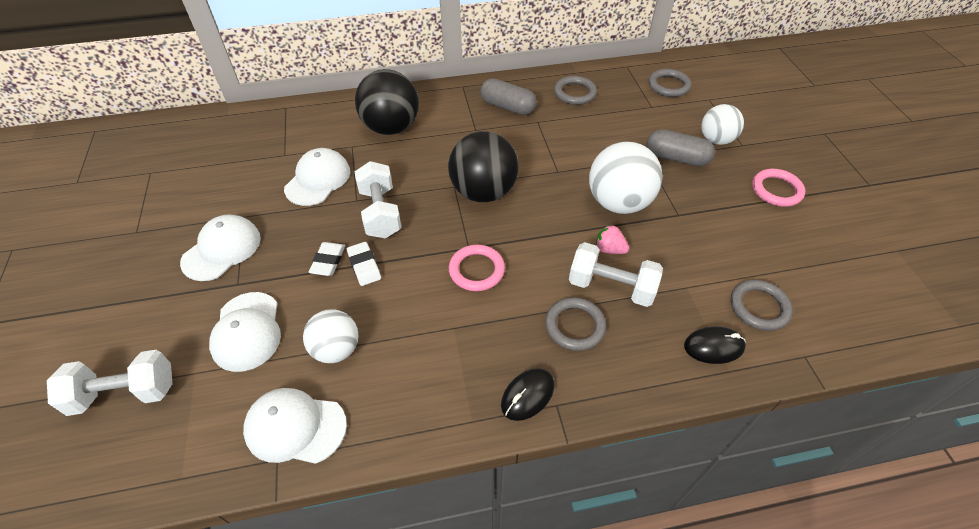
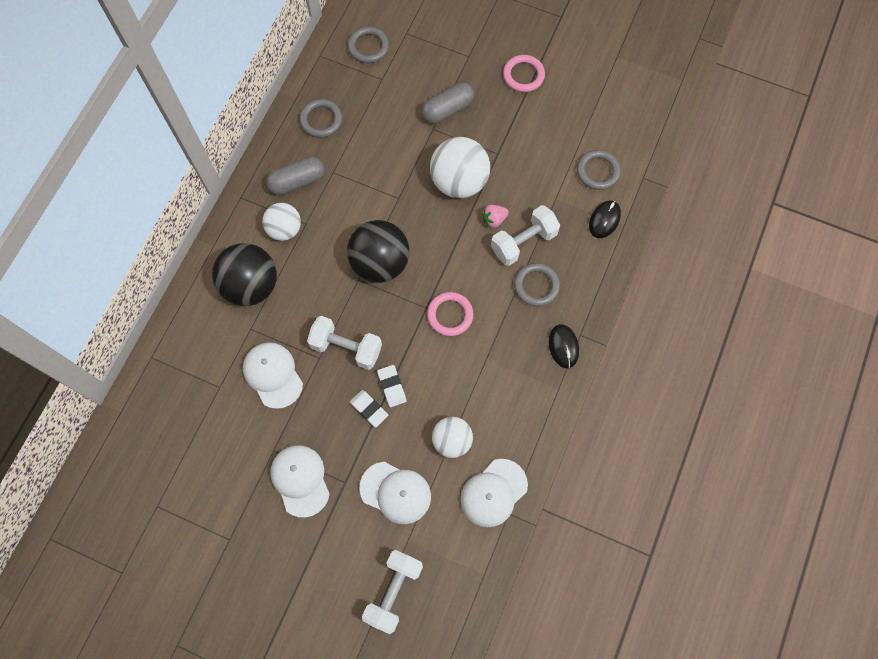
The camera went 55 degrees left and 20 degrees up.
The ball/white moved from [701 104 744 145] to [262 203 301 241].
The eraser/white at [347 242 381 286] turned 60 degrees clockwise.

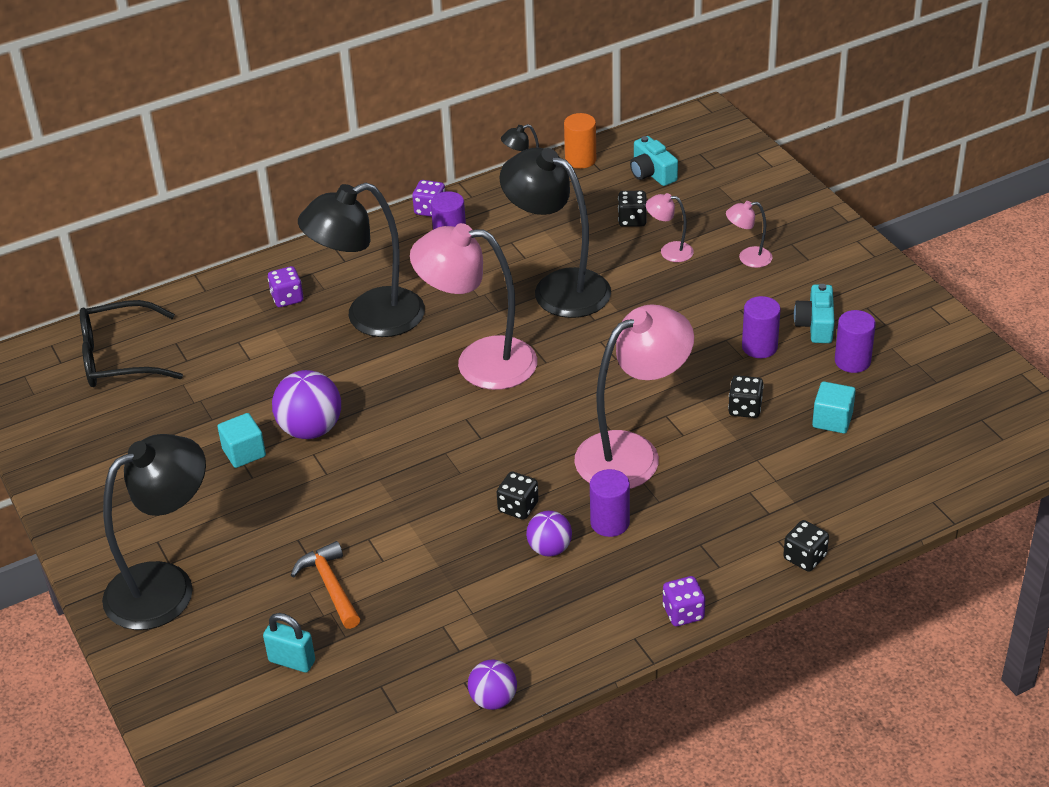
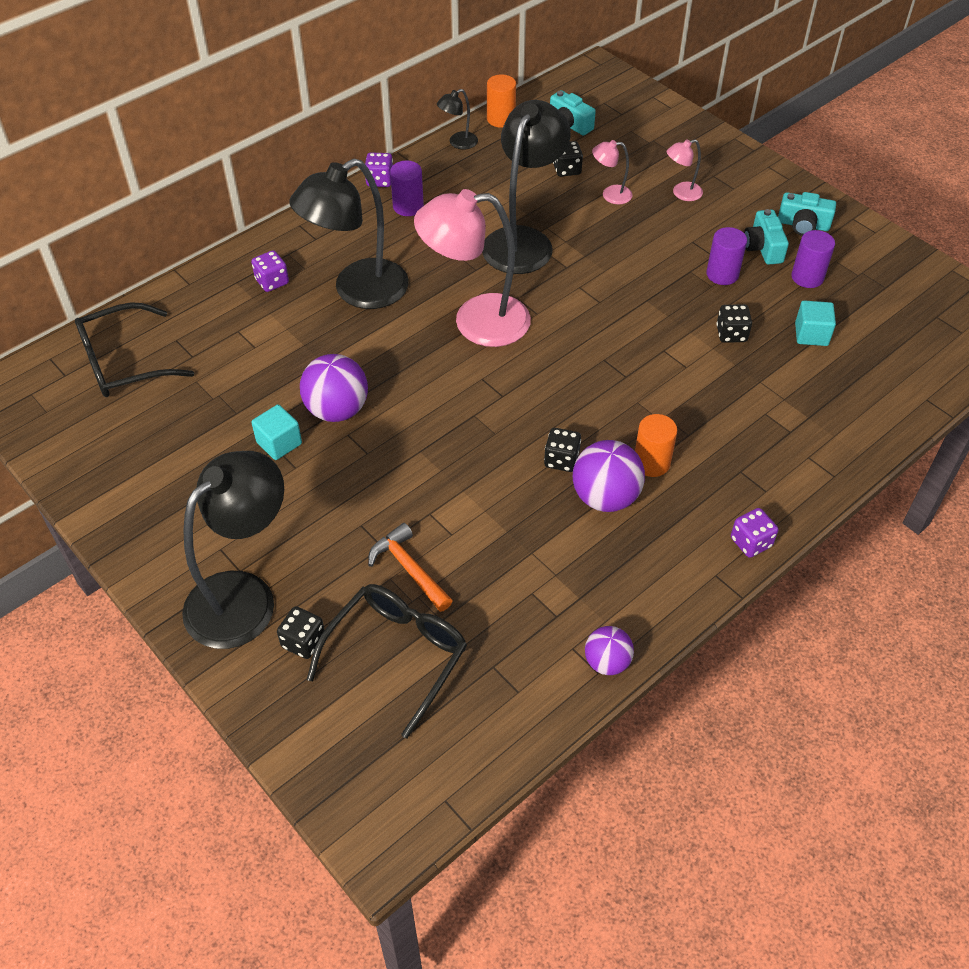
The camera went 15 degrees left and 10 degrees up.
The lamp/pink at [574 304 694 489] disappeared.
The camera/turquoise at [778 192 836 236] appeared.
The dice/black moved from [783 520 829 572] to [277 606 325 659].
The padlock/turquoise at [263 613 315 673] was replaced by the glasses/black at [307 584 467 739].
The cylinder/purple at [590 469 630 537] became the cylinder/orange at [635 414 677 477].
The lamp/black at [499 148 611 318] turned 90 degrees clockwise.
The ball/purple at [526 511 572 556] changed to 1.62 times the size.

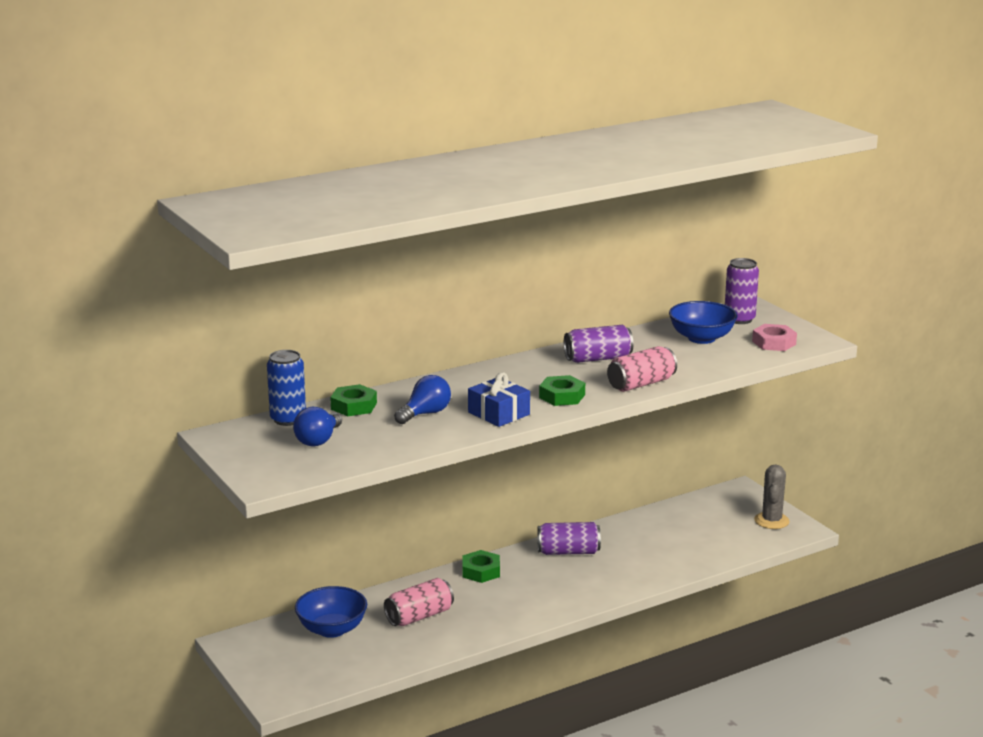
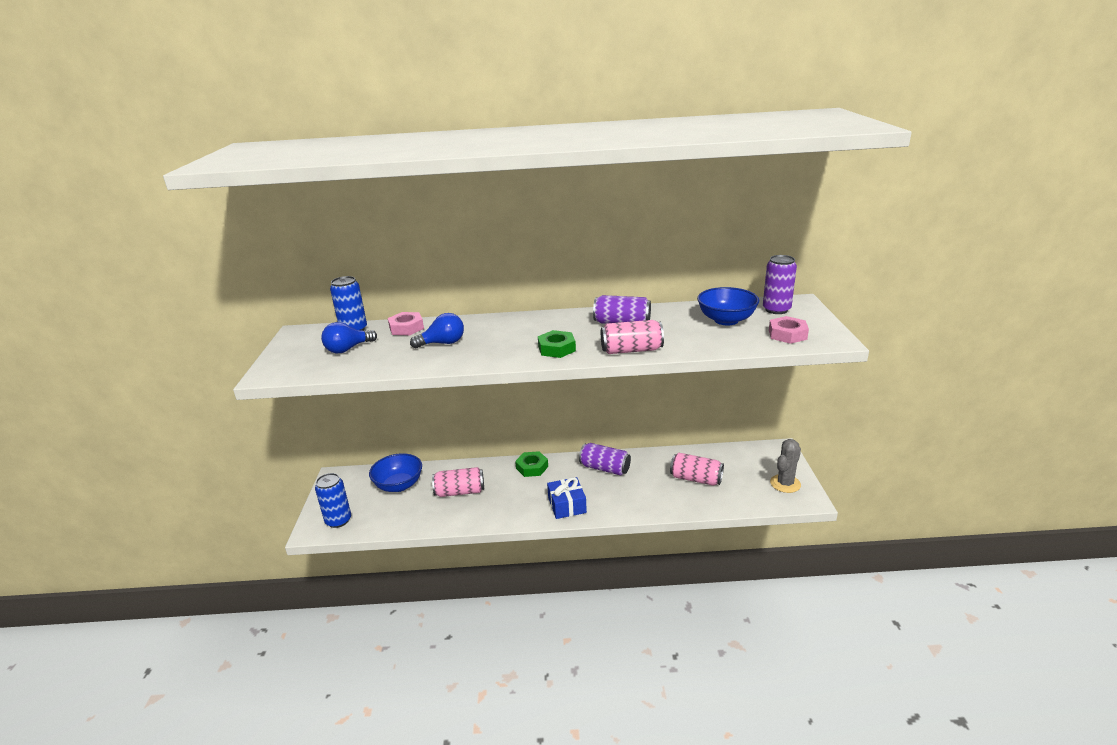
The camera went 30 degrees right and 5 degrees up.
The can/blue at [315 473 351 528] appeared.
The can/pink at [670 453 724 486] appeared.
The gift/blue moved from [468 372 530 427] to [547 477 587 519].
The nut/green at [330 384 377 416] became the nut/pink at [388 312 424 335].

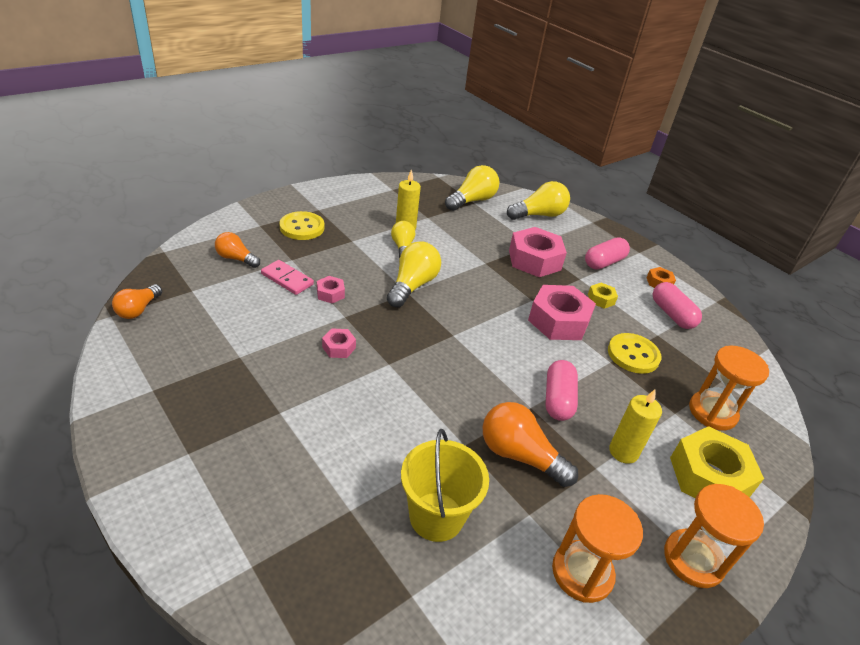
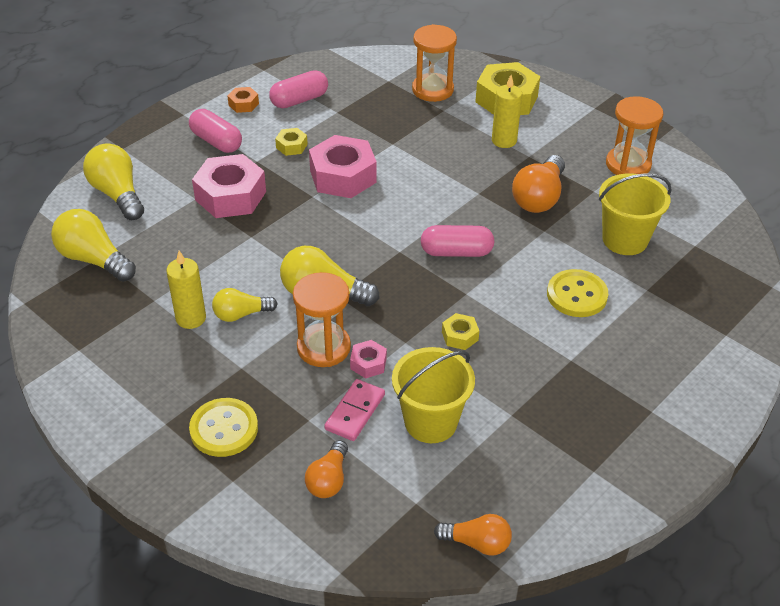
The camera went 95 degrees left and 5 degrees up.
The bucket/yellow at [392 347 475 443] appeared.
The capsule/pink moved from [545 360 578 421] to [421 225 494 257].
The button/yellow moved from [608 333 661 374] to [547 269 608 317].
The hourglass/orange moved from [664 484 764 588] to [293 272 351 367].
The nut/pink at [322 328 356 358] became the nut/yellow at [442 313 479 350].

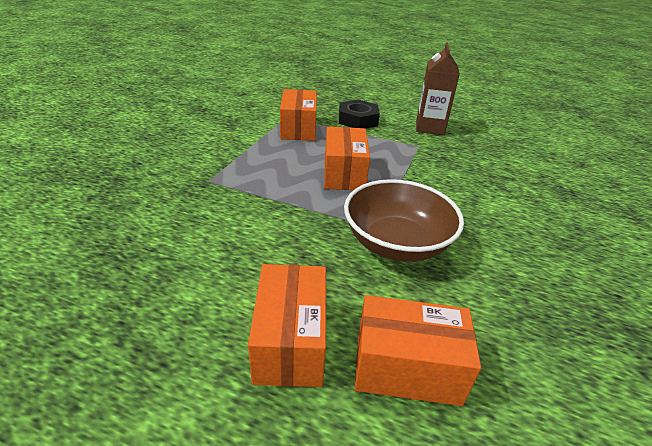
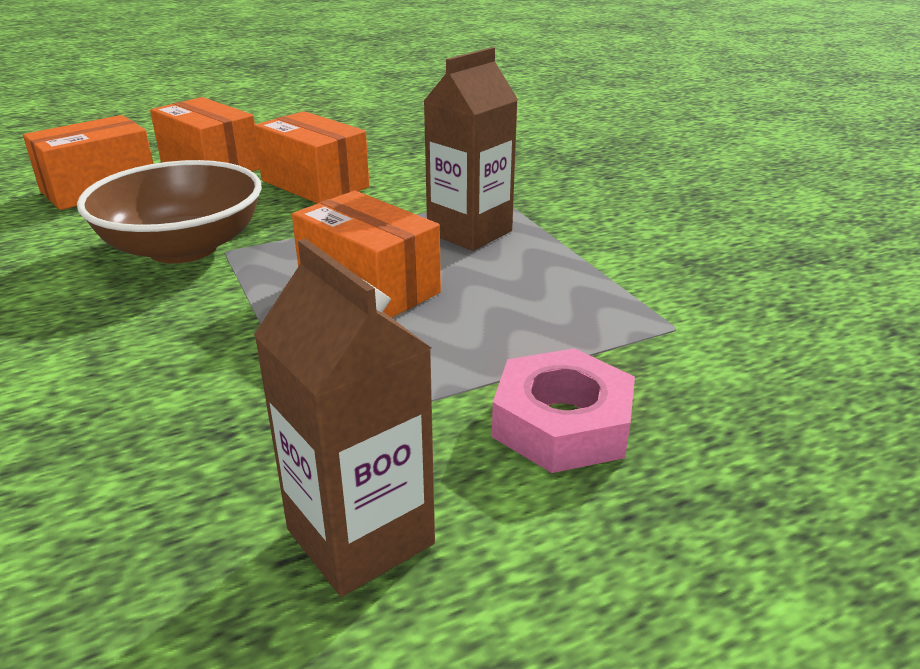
The camera went 135 degrees right and 5 degrees down.
The carton/brown at [423 47 518 251] appeared.
The box/orange moved from [280 89 317 141] to [254 111 370 204].
The nut/black at [339 100 380 128] became the nut/pink at [492 348 635 473].

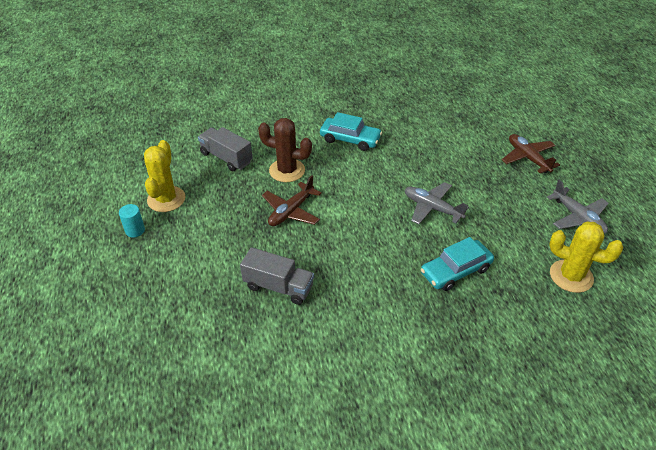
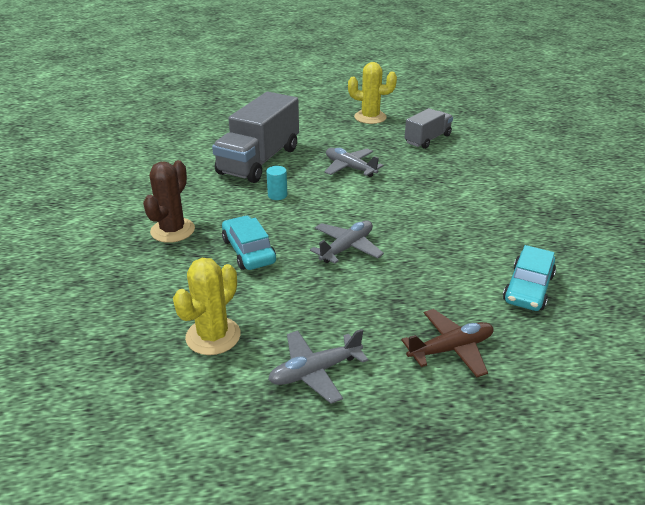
The camera went 95 degrees right and 10 degrees down.
The cylinder/turquoise moved from [119 204 145 237] to [266 166 287 200].
The cactus/brown moved from [258 118 312 182] to [143 160 195 243].
The car/turquoise moved from [320 112 382 151] to [503 245 556 311].
The plane/brown at [262 175 322 226] became the plane/grey at [324 148 384 177].
The truck/grey at [240 247 314 305] changed to 1.78 times the size.

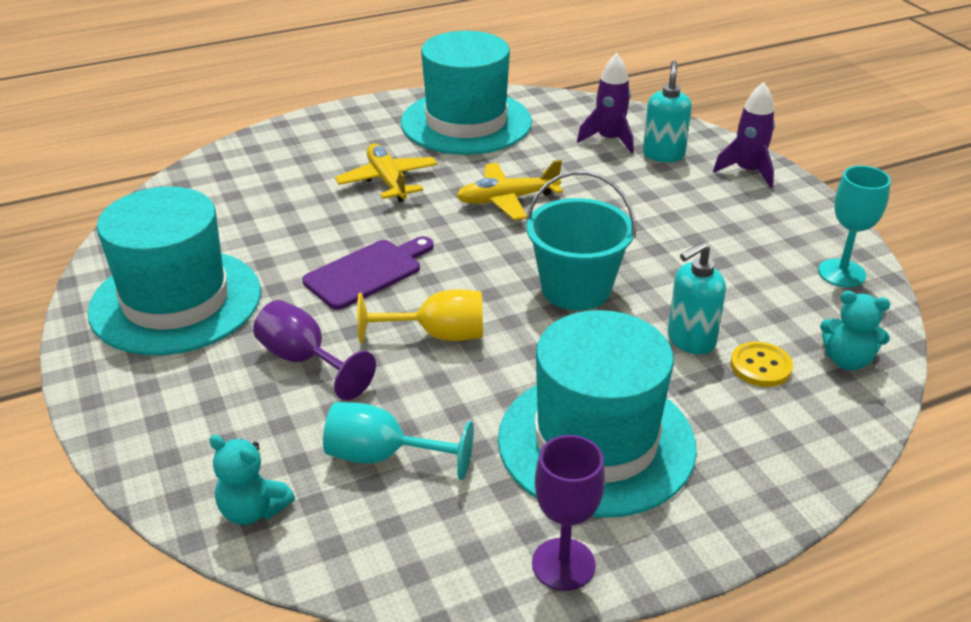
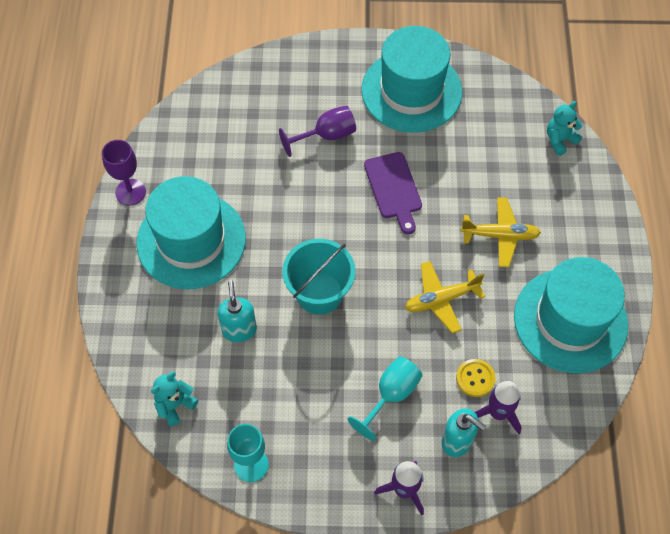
The camera went 115 degrees right and 25 degrees up.
The goblet/yellow at [357 289 483 343] disappeared.
The teddy bear/turquoise moved from [209 435 295 525] to [547 101 583 156].
The goblet/turquoise moved from [323 402 474 480] to [347 356 423 441].
The button/yellow moved from [730 342 793 387] to [456 359 495 397].
The plane/yellow at [456 160 563 220] turned 120 degrees counterclockwise.

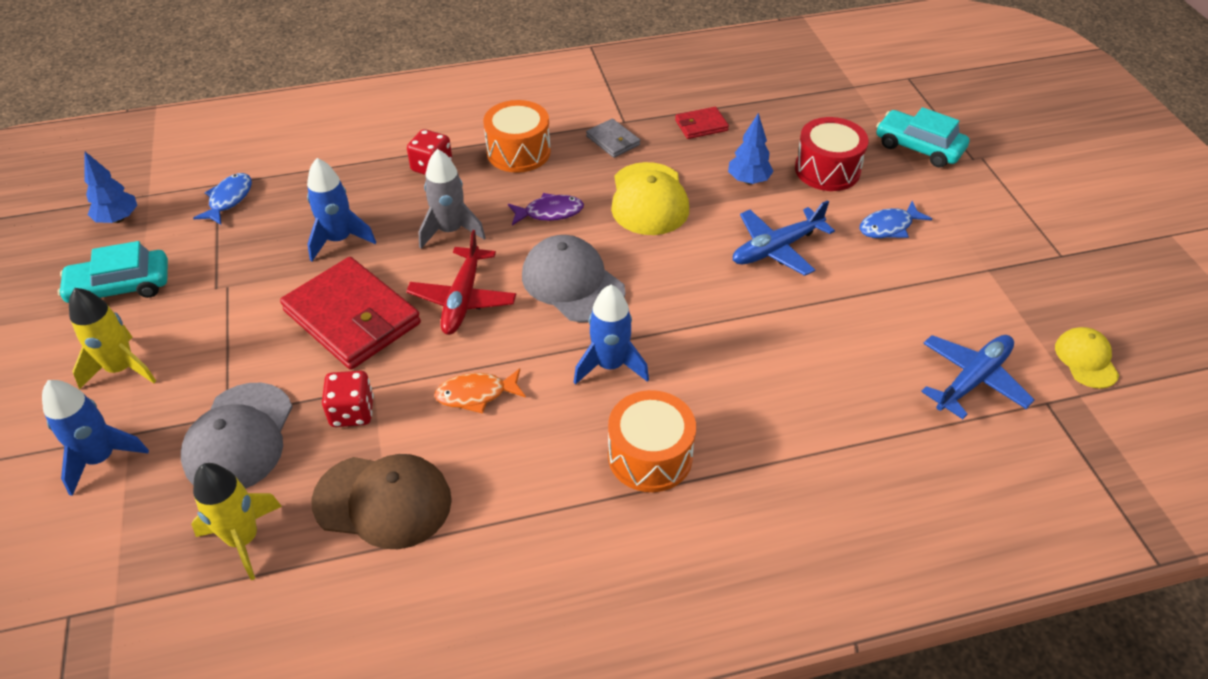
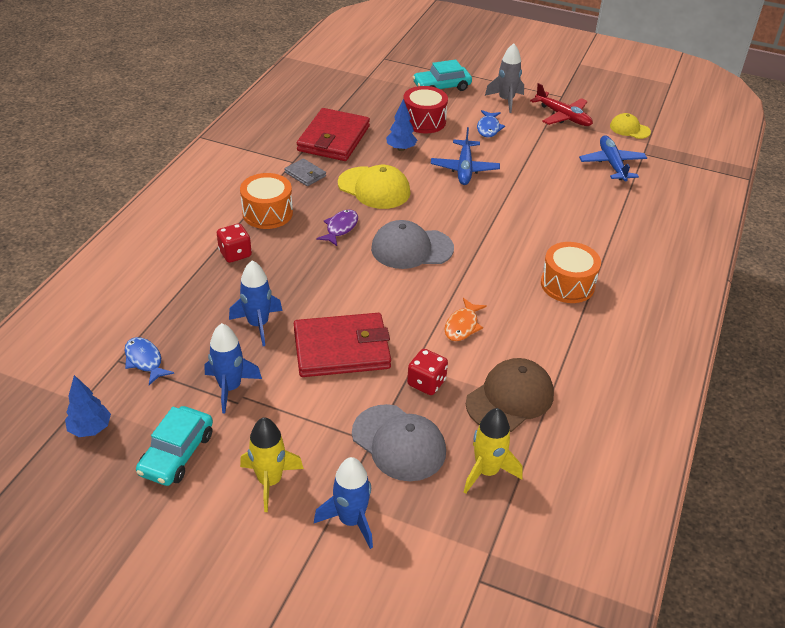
The camera went 55 degrees left and 5 degrees down.
The plane/red moved from [406 230 516 335] to [530 83 593 126].
The rocket/grey moved from [418 149 486 249] to [485 43 524 113].
The rocket/blue moved from [574 285 649 385] to [205 323 262 413].
The wallet/grey at [586 118 640 158] turned 45 degrees clockwise.
The wallet/red at [675 107 729 139] changed to 2.12 times the size.

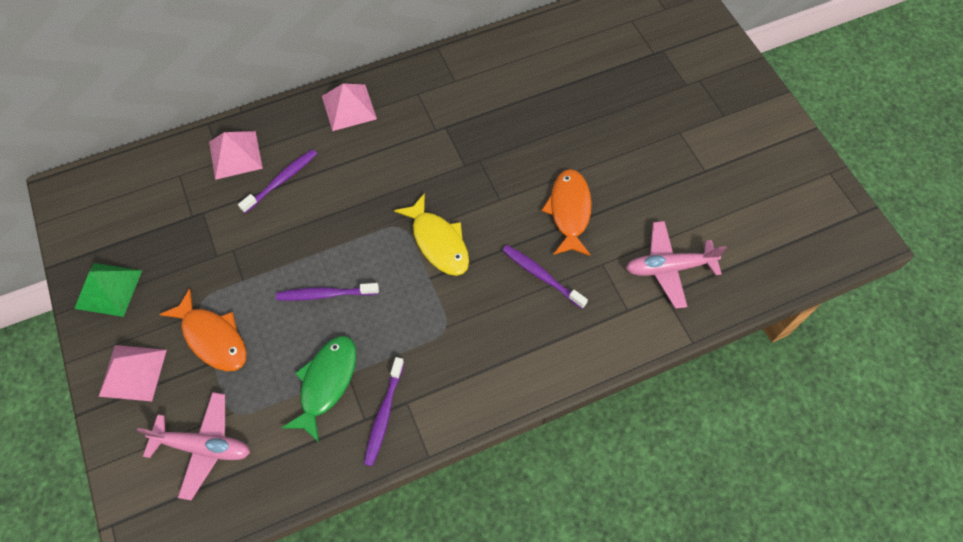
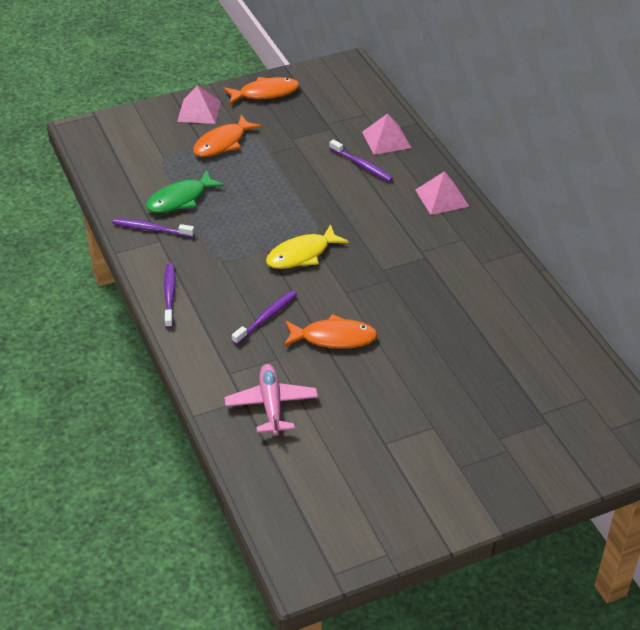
The camera went 90 degrees right and 20 degrees down.
The plane/pink at [137 392 250 500] disappeared.
The toothbrush/purple moved from [276 283 379 301] to [164 263 176 328].
The pyramid/green at [74 263 142 317] was replaced by the fish/orange at [224 77 300 104].
The fish/green at [281 336 356 443] turned 120 degrees clockwise.

